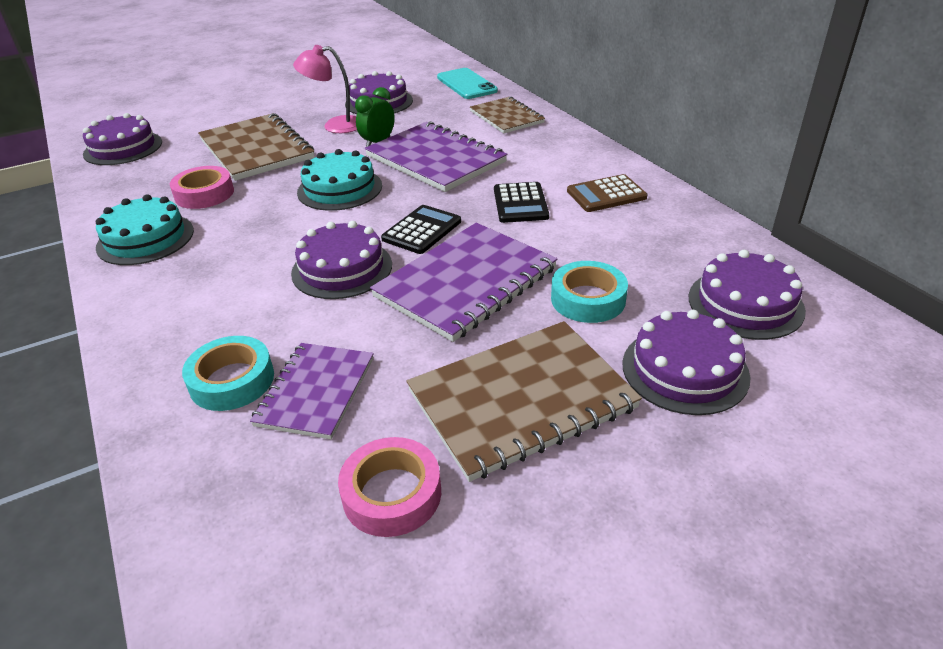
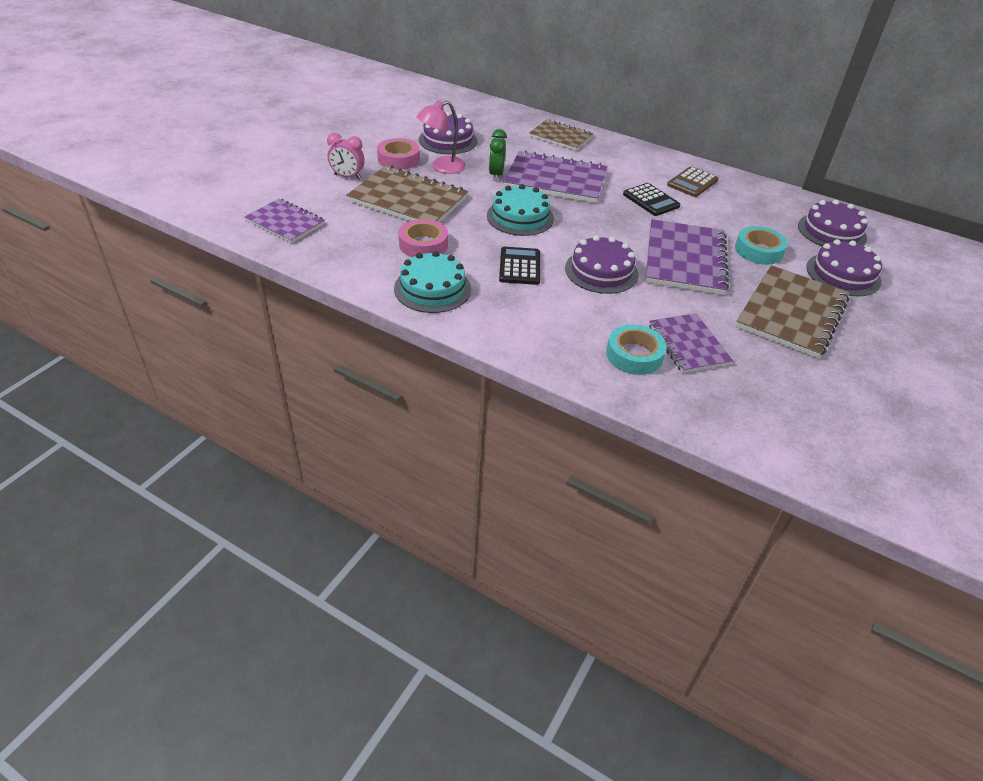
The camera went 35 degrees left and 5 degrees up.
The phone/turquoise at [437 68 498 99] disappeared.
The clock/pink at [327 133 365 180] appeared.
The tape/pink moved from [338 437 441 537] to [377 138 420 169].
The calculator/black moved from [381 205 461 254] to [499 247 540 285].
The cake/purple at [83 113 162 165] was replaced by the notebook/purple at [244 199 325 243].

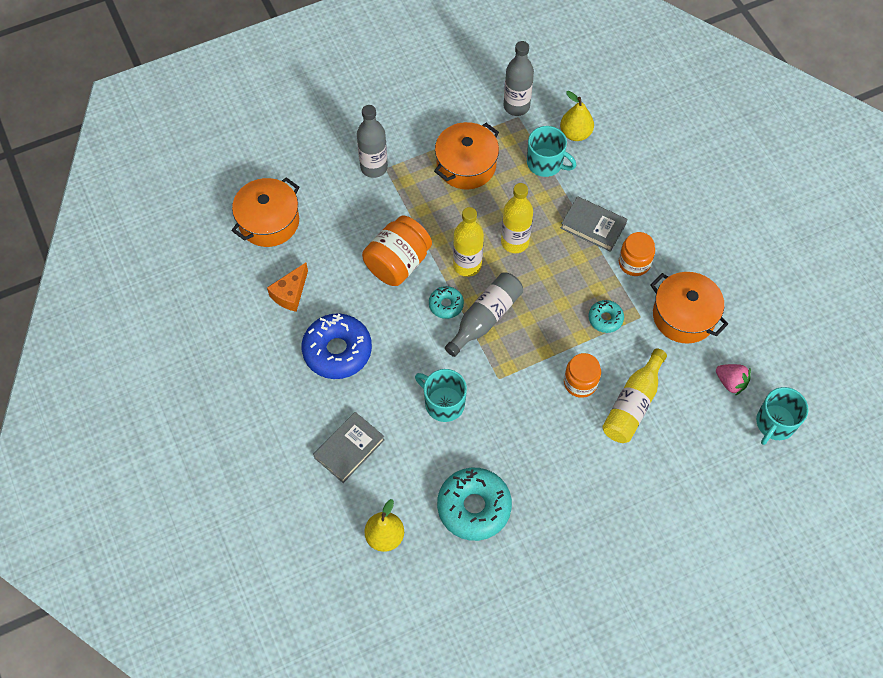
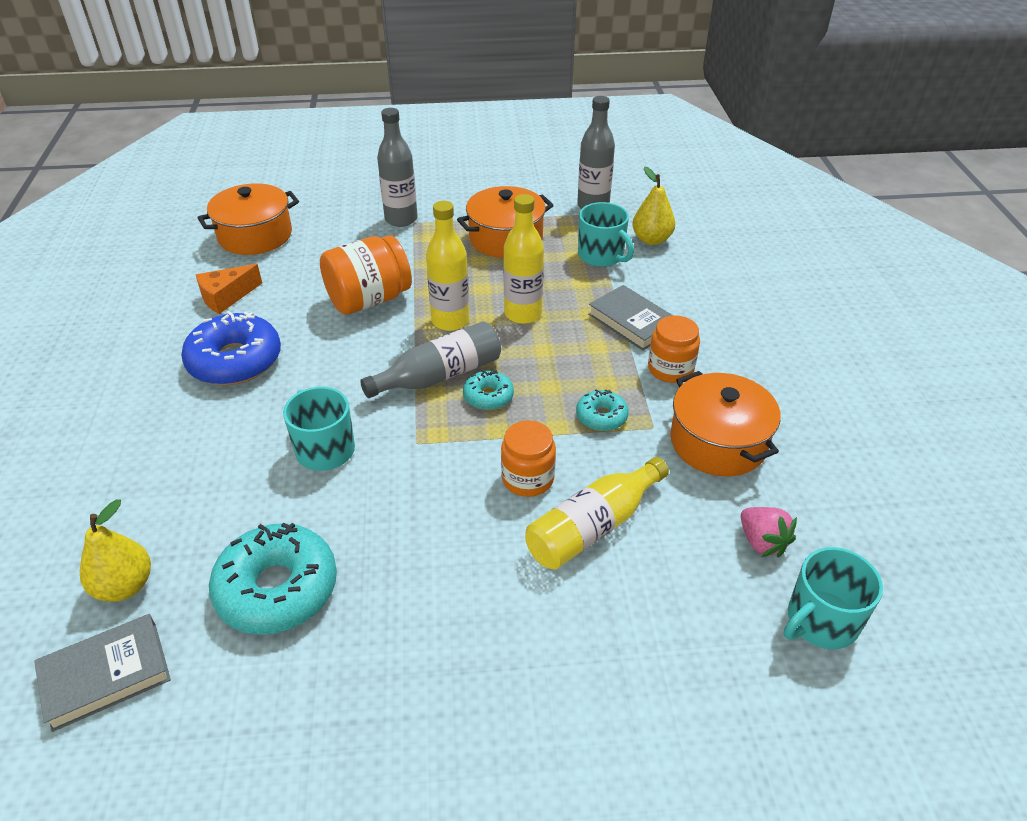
The camera went 20 degrees right and 20 degrees down.
The book/grey moved from [313 412 385 483] to [34 614 171 732].
The donut/turquoise moved from [429 286 464 319] to [463 370 514 410].

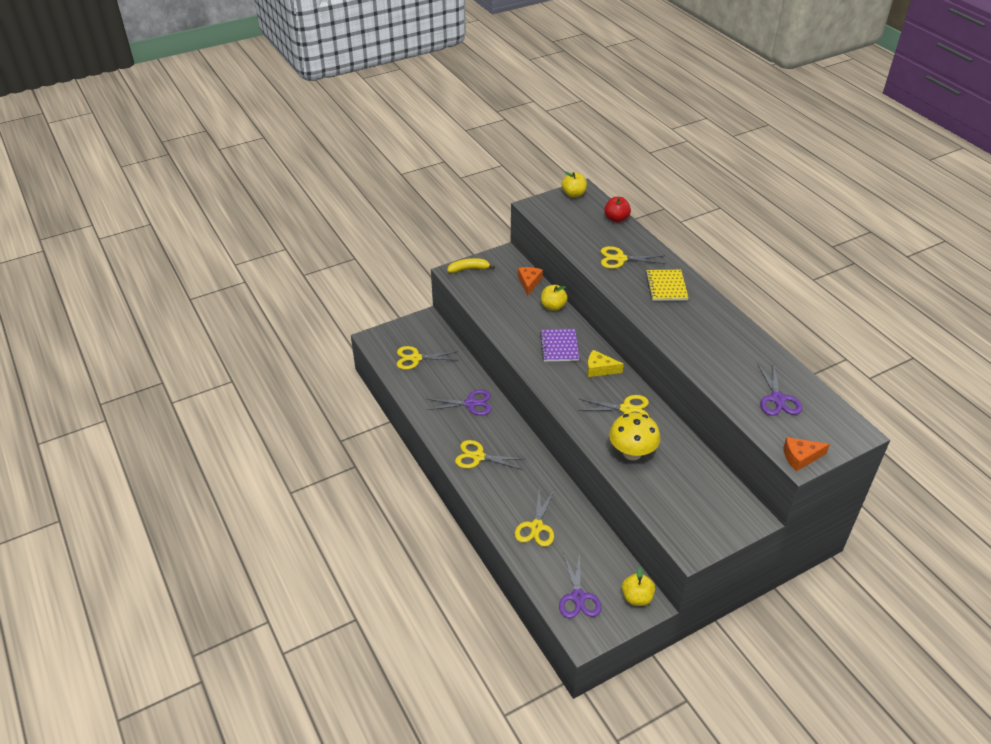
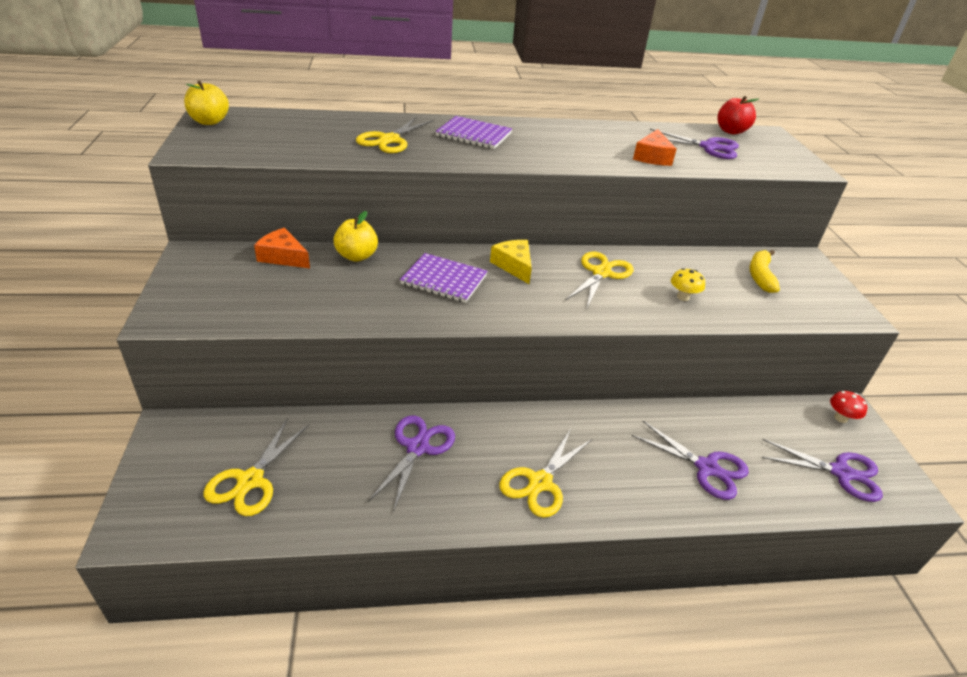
The camera went 70 degrees left and 5 degrees down.
The banana/yellow moved from [447 258 495 273] to [749 250 780 293].
The apple/red moved from [604 197 631 222] to [717 96 759 134].
The cheese/orange moved from [783 437 830 471] to [633 129 676 166].
The apple/yellow at [622 567 655 606] was replaced by the mushroom/red at [830 391 867 423].
The scissors/yellow at [515 490 554 547] became the scissors/purple at [631 421 749 500].
The notebook/yellow at [645 270 689 301] became the notebook/purple at [435 116 512 149].
The cheese/yellow at [587 350 624 377] turned 120 degrees clockwise.
The mushroom/yellow at [609 413 660 460] changed to 0.48 times the size.

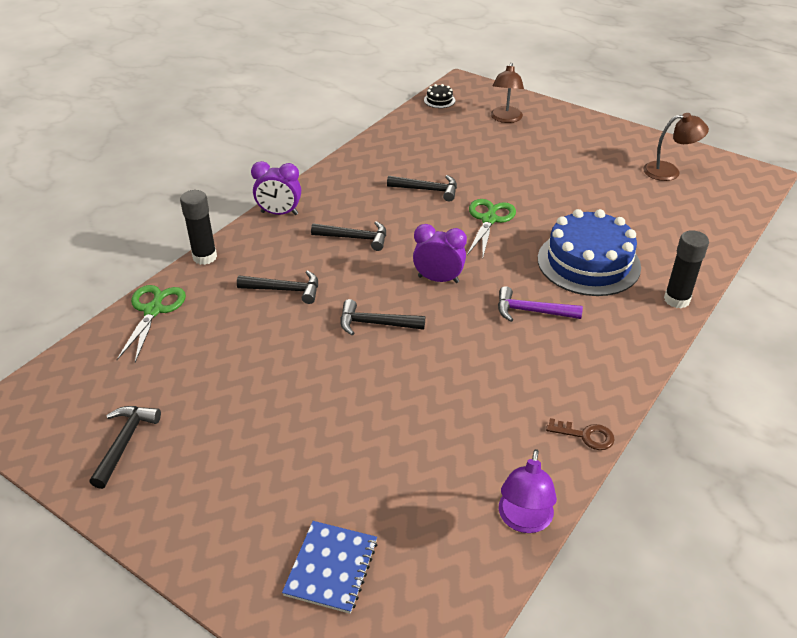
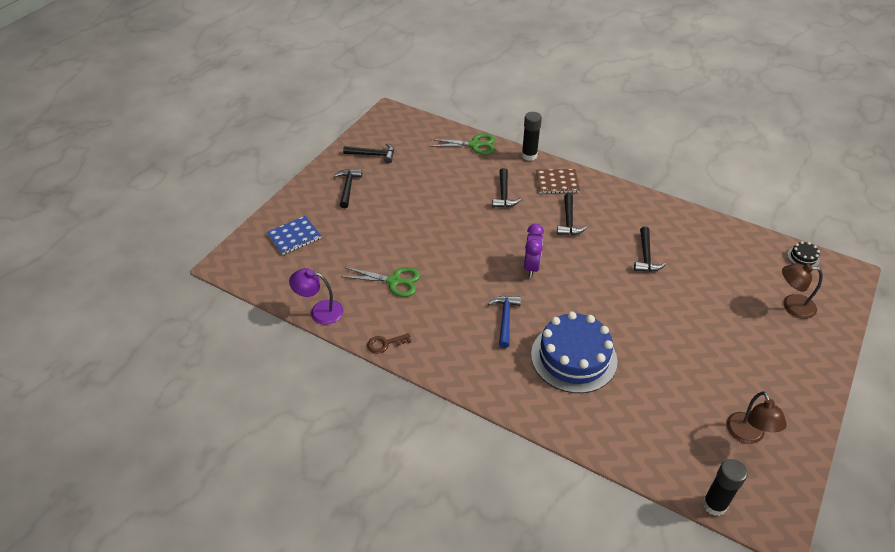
The camera went 85 degrees right and 5 degrees up.
The clock/purple at [251 161 301 215] disappeared.
The notebook/brown at [536 169 580 193] appeared.
The hammer/black moved from [340 299 425 335] to [334 169 362 208].
The scissors/green moved from [467 199 516 256] to [343 267 421 297].
The glue stick/black moved from [664 230 709 308] to [702 459 748 516].
The hammer/purple at [498 286 583 322] became the hammer/blue at [488 296 521 348].
The notebook/blue at [282 521 378 614] turned 45 degrees counterclockwise.
The key/brown at [546 418 614 450] turned 60 degrees clockwise.

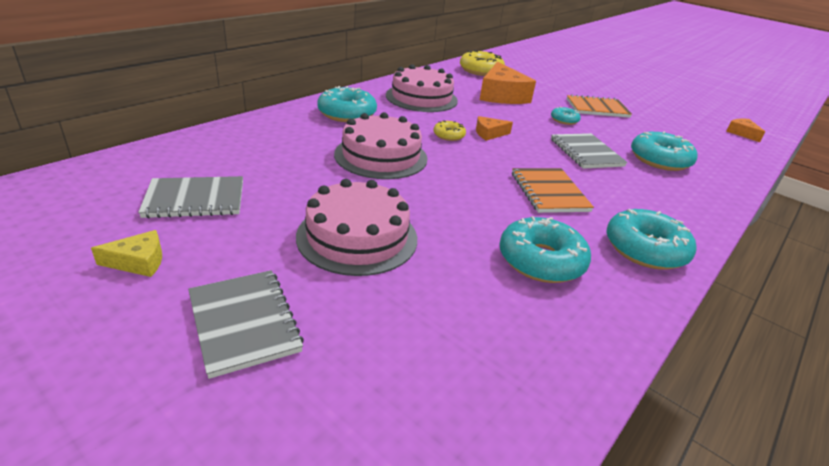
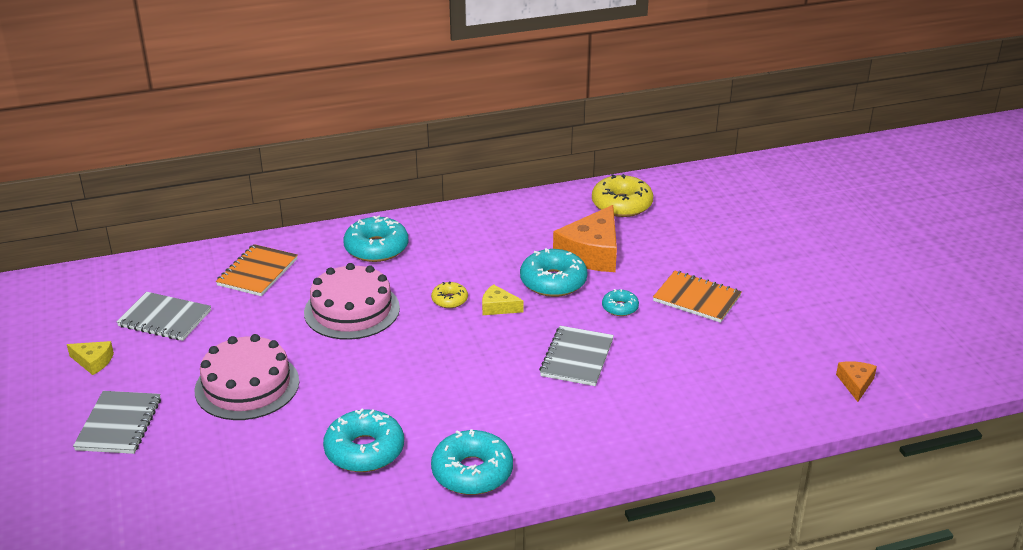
The camera went 35 degrees right and 0 degrees up.
The cake/pink at [386 64 458 112] disappeared.
The notebook/orange moved from [512 168 594 213] to [216 244 298 296].
The donut/turquoise moved from [631 131 698 171] to [520 248 588 297].
The cheese/orange at [476 116 513 141] became the cheese/yellow at [482 284 524 315].

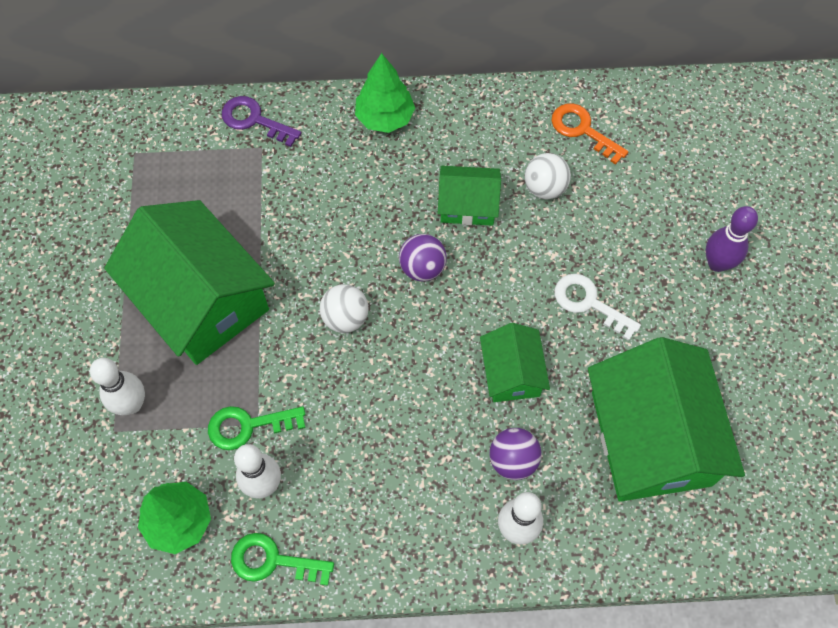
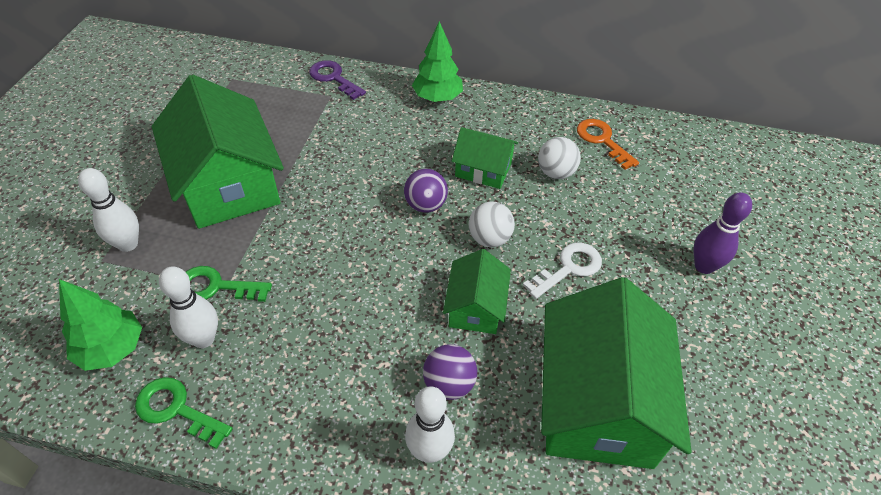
The camera went 15 degrees right and 15 degrees down.
The ball/white moved from [320 284 368 333] to [469 201 515 247].
The key/white at [555 274 641 341] turned 90 degrees clockwise.

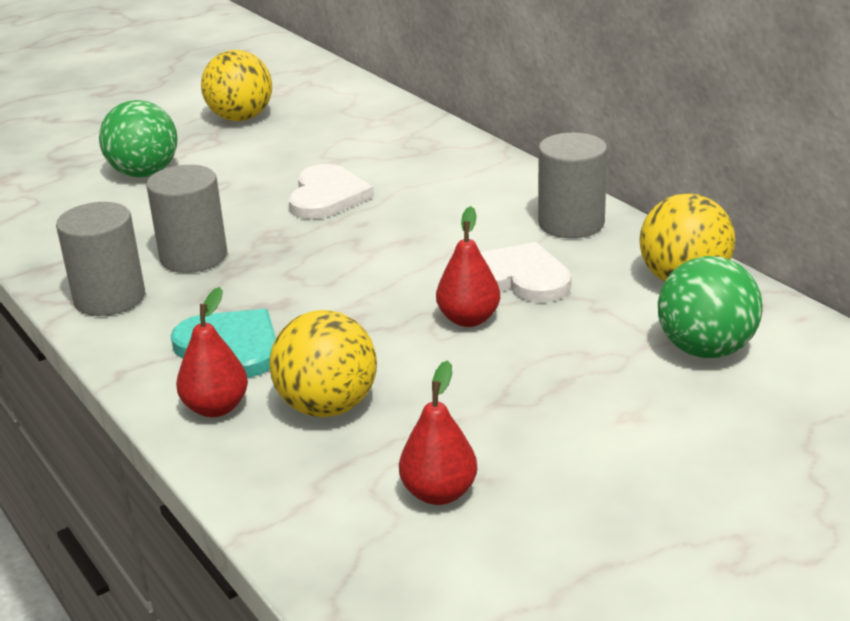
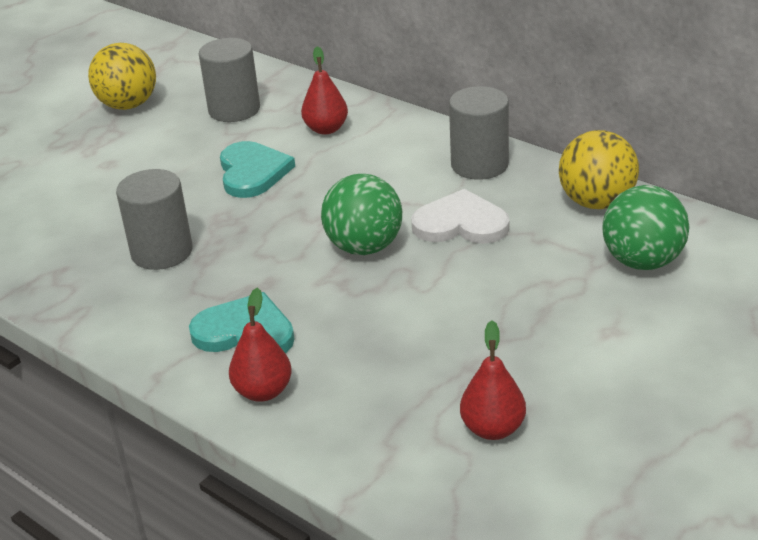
The camera went 15 degrees left and 5 degrees up.
The ball/yellow at [270 310 377 417] disappeared.
The cylinder/grey moved from [56 202 145 316] to [199 38 260 122].
The ball/green moved from [99 100 178 177] to [321 174 402 255].
The pear/red moved from [436 206 500 327] to [301 46 348 135].
The heart/white at [289 164 374 219] became the heart/turquoise at [220 141 295 198].

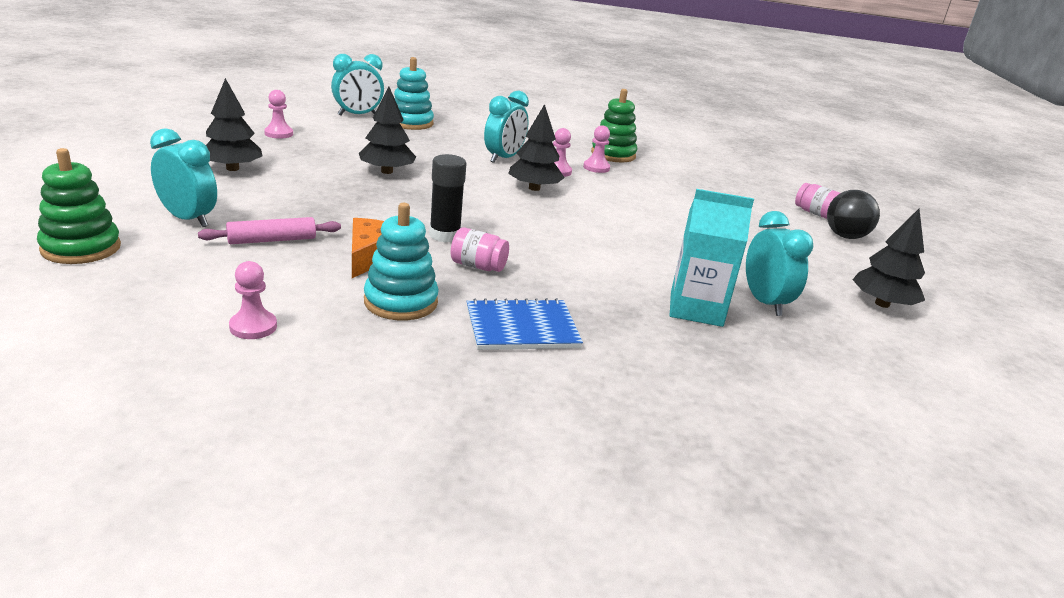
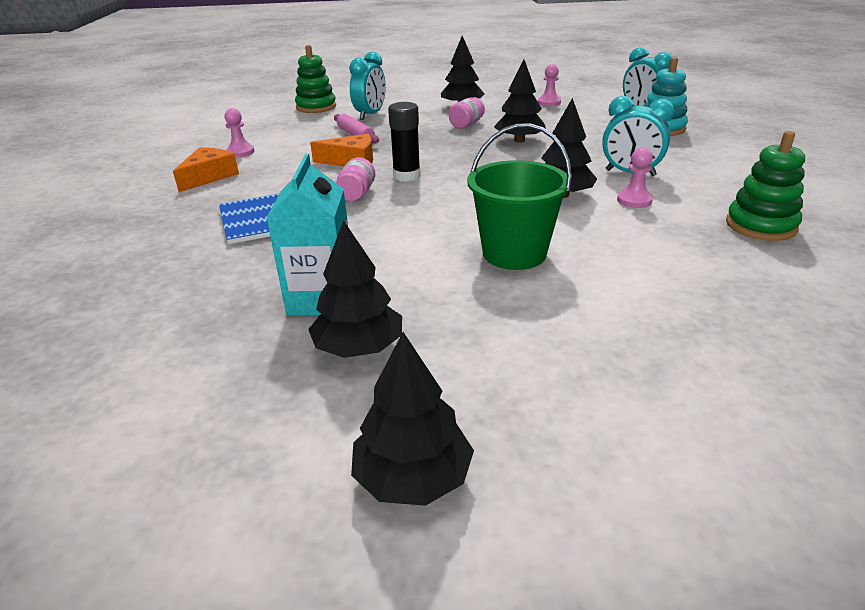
The camera went 85 degrees right and 5 degrees up.
The stacking toy/turquoise at [364 203 439 321] disappeared.
The pawn/pink at [583 125 610 173] disappeared.
The ball/black at [827 190 880 239] disappeared.
The cheese/orange at [173 147 239 192] appeared.
The bucket/green at [467 124 572 270] appeared.
The jar/pink moved from [795 183 840 219] to [449 97 485 129].
The clock/turquoise at [746 211 814 316] was replaced by the tree/black at [308 220 402 358].

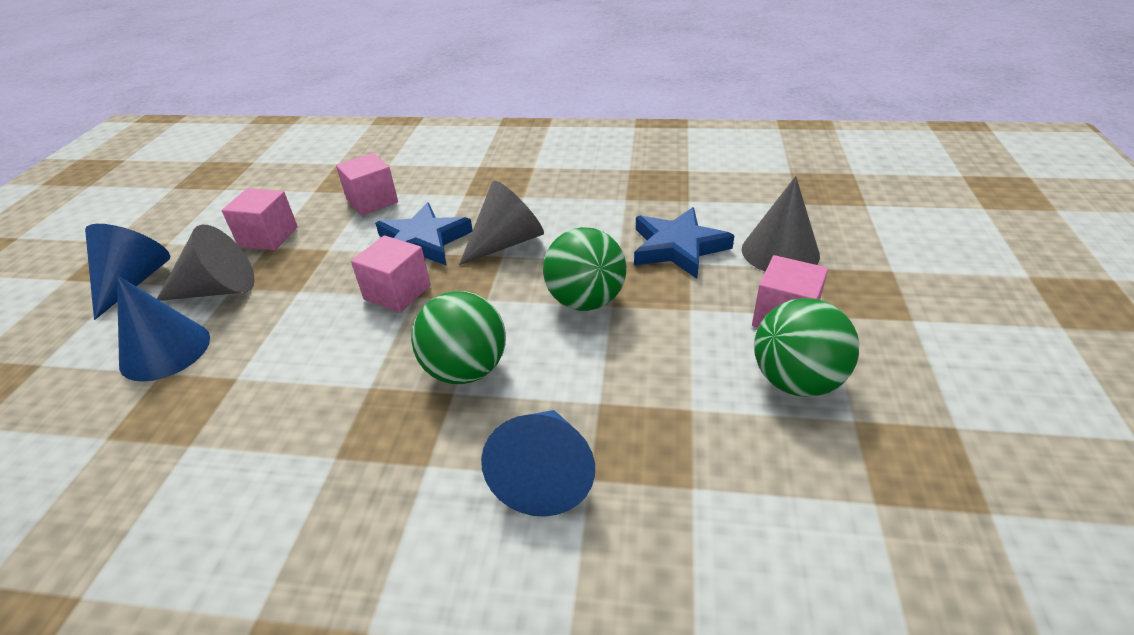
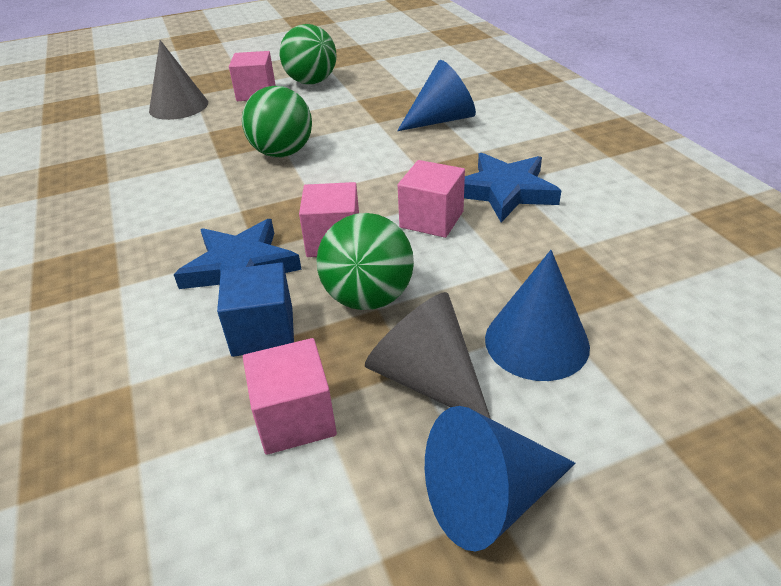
The camera went 120 degrees left and 0 degrees up.
The cone/grey at [459 180 544 265] disappeared.
The cube/blue at [217 263 294 357] appeared.
The cube/pink moved from [336 153 398 216] to [398 160 465 238].
The ball/green moved from [411 291 506 384] to [316 213 414 310].
The star/blue moved from [634 207 735 279] to [464 153 562 222].

